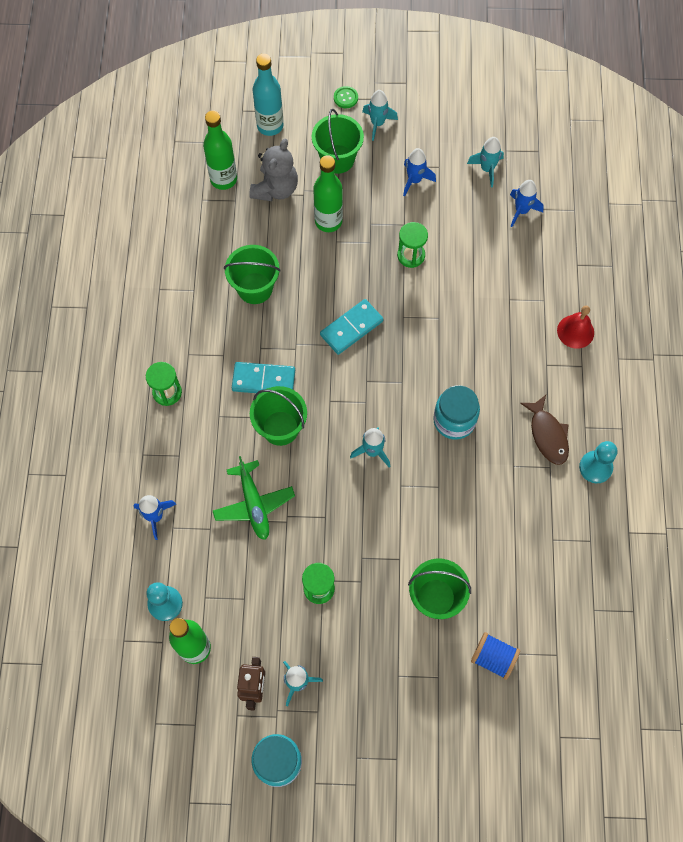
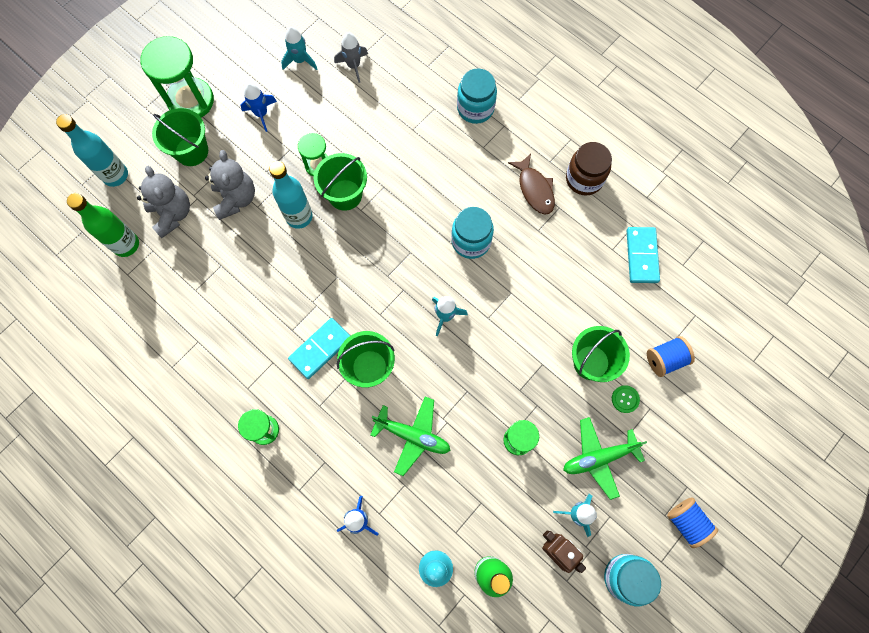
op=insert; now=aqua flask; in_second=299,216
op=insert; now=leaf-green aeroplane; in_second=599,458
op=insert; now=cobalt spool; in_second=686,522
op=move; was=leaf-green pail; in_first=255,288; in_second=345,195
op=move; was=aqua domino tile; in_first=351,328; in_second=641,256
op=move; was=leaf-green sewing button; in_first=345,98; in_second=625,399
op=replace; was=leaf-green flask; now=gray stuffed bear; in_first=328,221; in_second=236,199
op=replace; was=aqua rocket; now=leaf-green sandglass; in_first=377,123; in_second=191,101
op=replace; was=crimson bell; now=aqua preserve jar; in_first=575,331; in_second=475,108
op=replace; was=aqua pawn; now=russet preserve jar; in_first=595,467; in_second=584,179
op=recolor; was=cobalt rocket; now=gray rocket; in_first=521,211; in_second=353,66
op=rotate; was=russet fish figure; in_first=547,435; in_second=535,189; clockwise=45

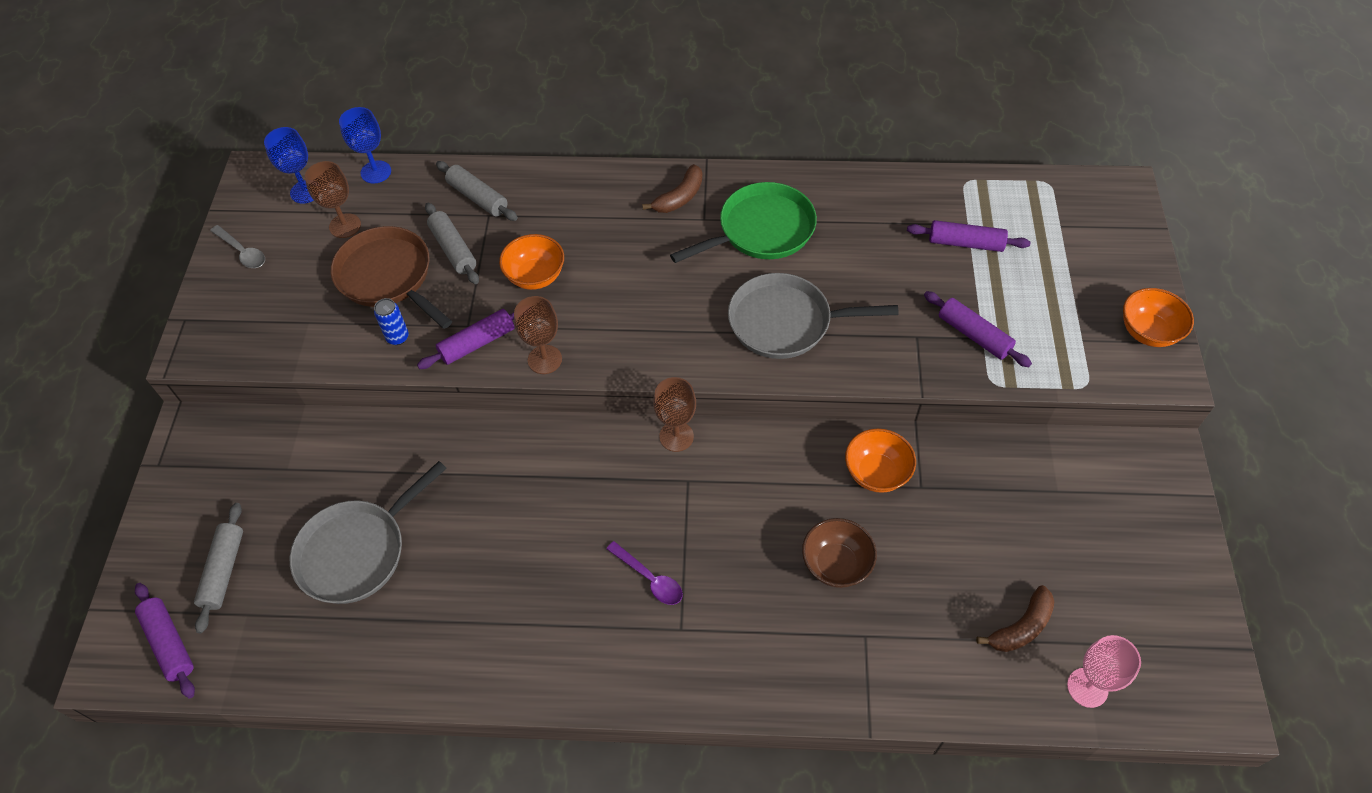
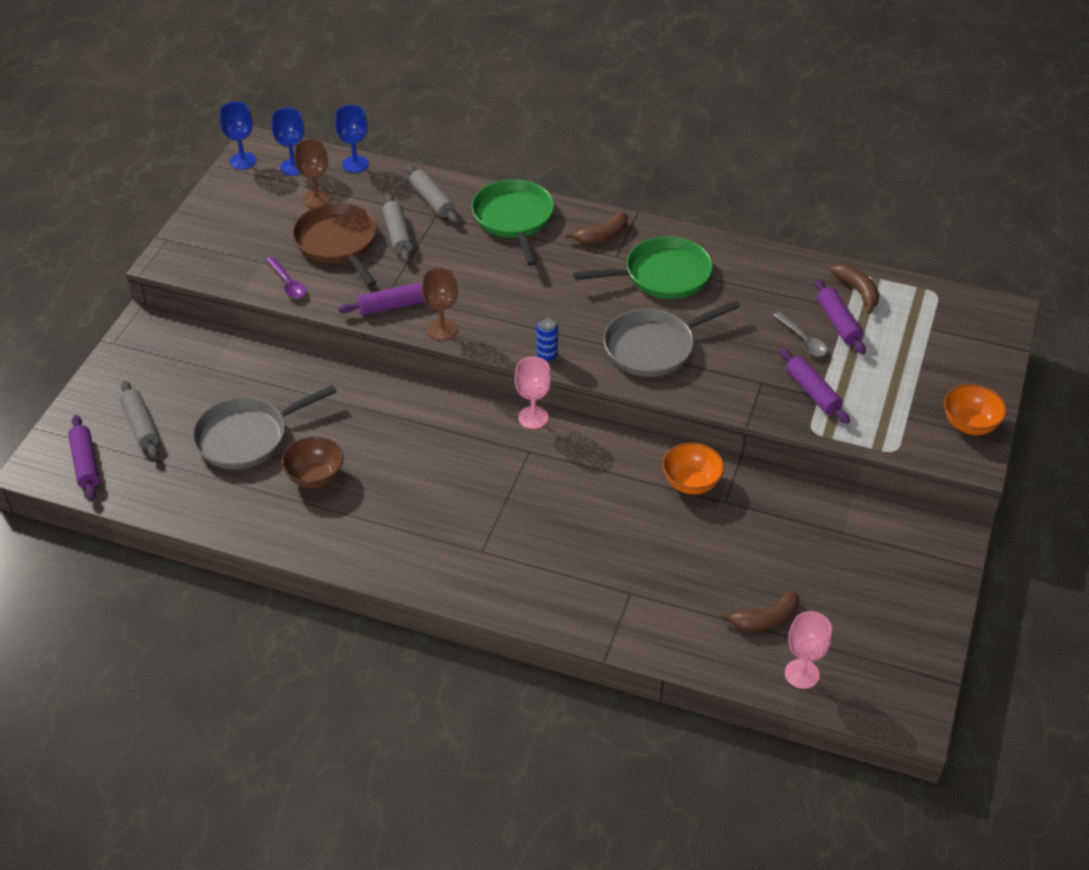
op=delete; was=orange bowl; in_first=535,276
op=insert; now=cobalt wine glass; in_second=243,161
op=insert; now=leaf-green skillet; in_second=514,219
op=insert; now=russet banana fruit; in_second=857,291
op=move; was=gray teaspoon; in_first=243,252; in_second=803,340
op=move; was=cobalt soda can; in_first=397,337; in_second=547,356
op=move; was=purple teaspoon; in_first=650,579; in_second=288,283
op=move; was=russet bowl; in_first=836,564; in_second=315,477
op=recolor; was=russet wine glass; now=rose-pink wine glass; in_first=676,436; in_second=533,417
op=rotate; was=gray dough roller; in_first=223,571; in_second=141,425; clockwise=-45
op=rotate; was=gray skillet; in_first=786,322; in_second=653,347; clockwise=-45
op=rotate; was=purple dough roller; in_first=965,243; in_second=838,323; clockwise=45

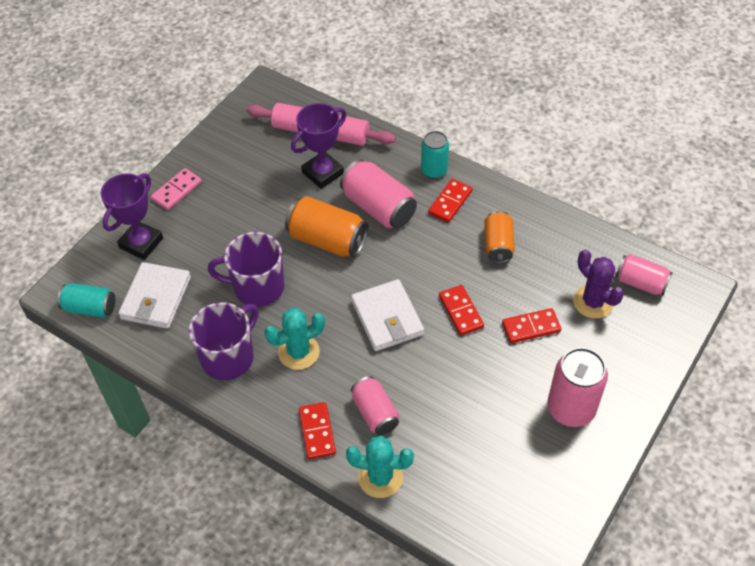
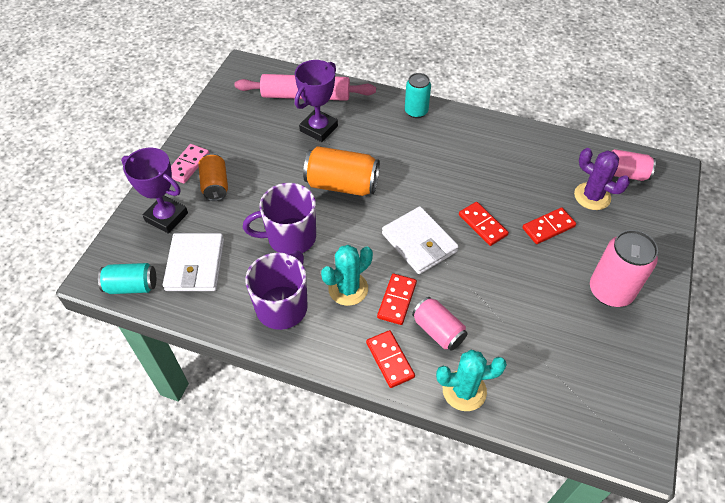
op=delete; was=rose-pink soda can; in_first=378,207
op=move; was=crimson domino tile; in_first=450,202; in_second=397,300
op=move; was=orange soda can; in_first=498,245; in_second=215,185
op=rotate; was=purple trophy; in_first=141,243; in_second=166,217; clockwise=-75

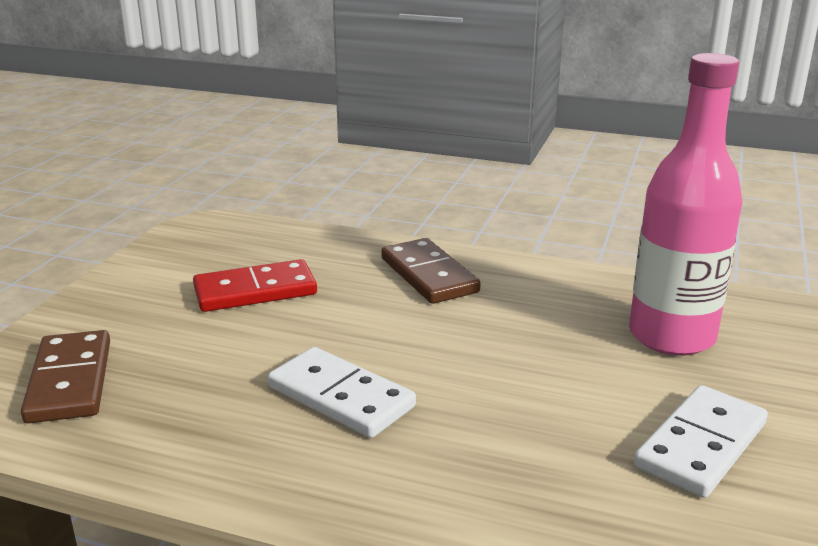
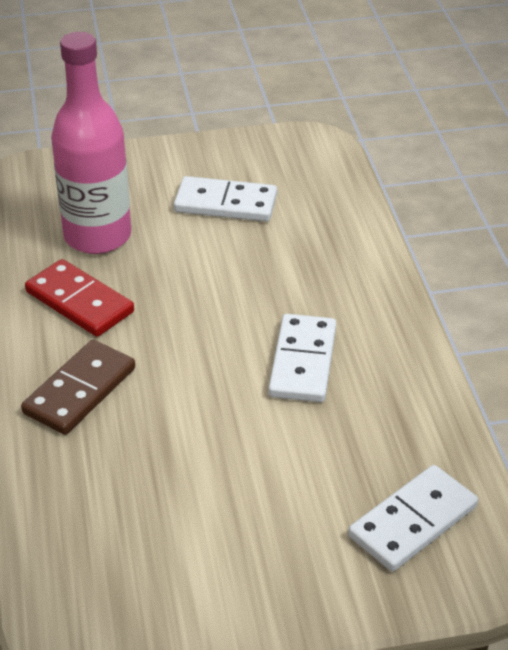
op=move; was=crimson domino tile; in_first=255,291; in_second=79,302
op=recolor; was=russet domino tile; now=white domino tile; in_first=69,381; in_second=413,522

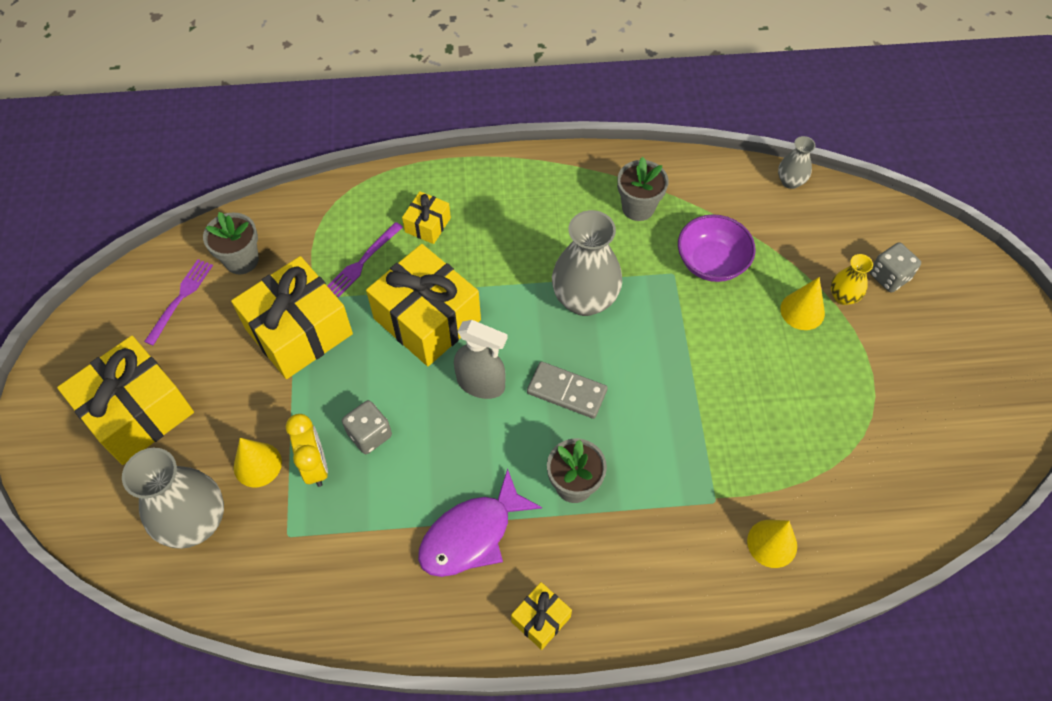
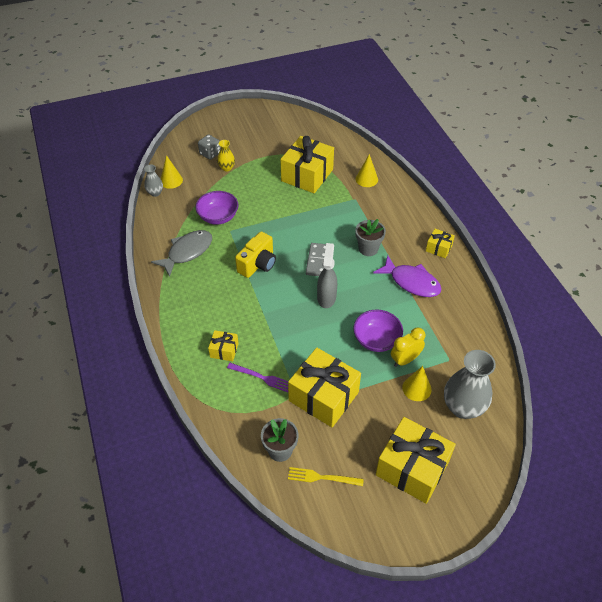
op=move; was=golden present; in_first=427,319; in_second=307,175
op=move; was=golden cone shape; in_first=802,311; in_second=171,180
op=replace; was=gray die; now=purple bowl; in_first=369,434; in_second=376,340
op=replace; was=gray tall vase; now=golden compact camera; in_first=584,299; in_second=258,264
op=replace; was=gray flower pot; now=gray fish figure; in_first=638,207; in_second=187,252
op=recolor; was=purple dinner fork; now=golden dinner fork; in_first=180,299; in_second=322,477

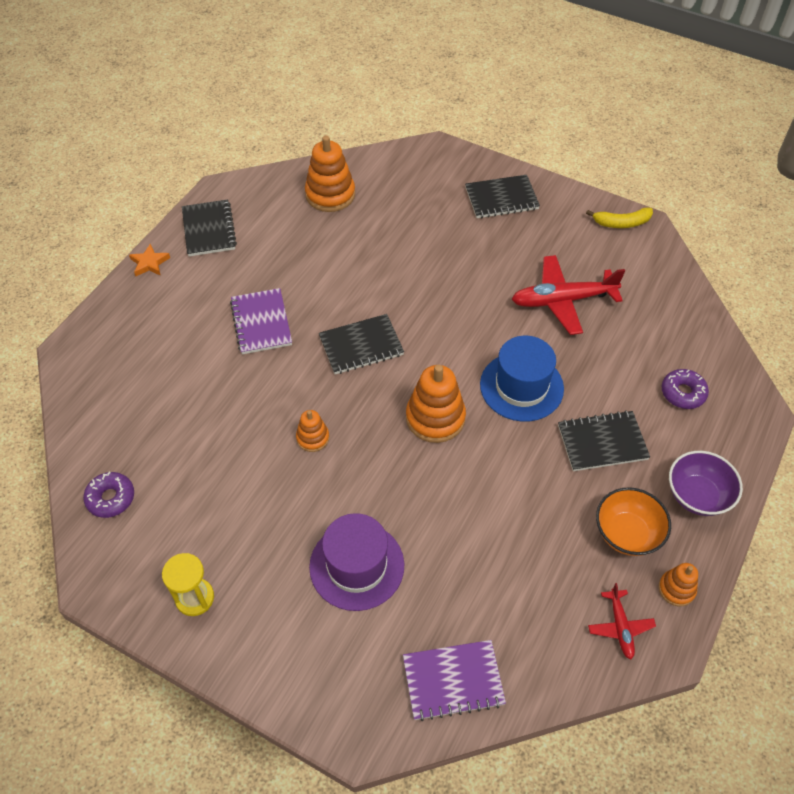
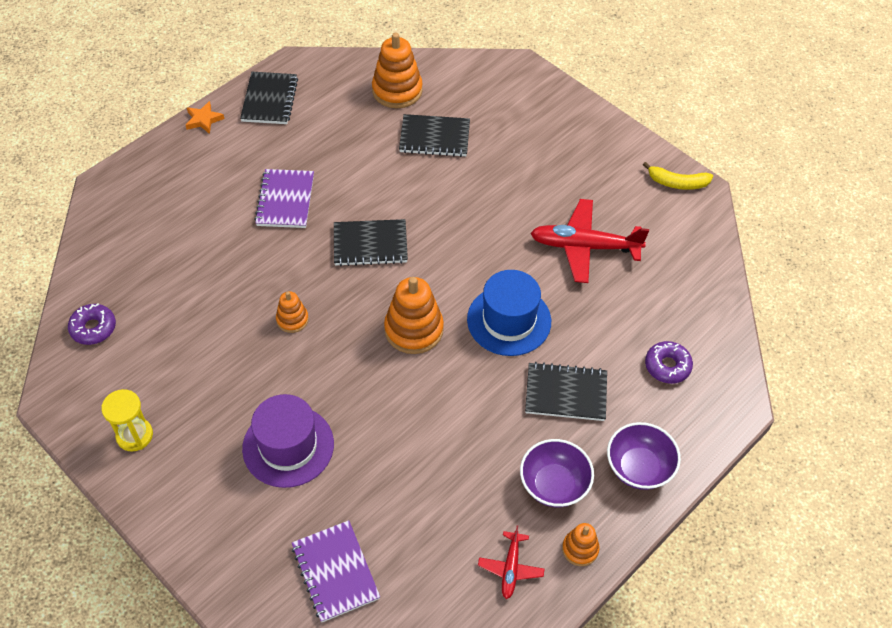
op=move; was=black exercise book; in_first=501,198; in_second=434,137
op=recolor; was=orange bowl; now=purple bowl; in_first=627,533; in_second=554,485
op=rotate; was=purple exercise book; in_first=453,681; in_second=335,572; clockwise=60

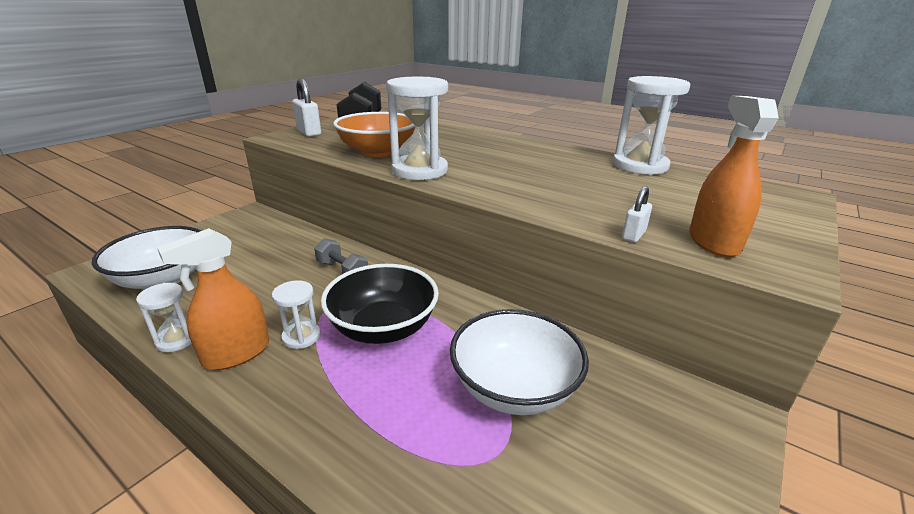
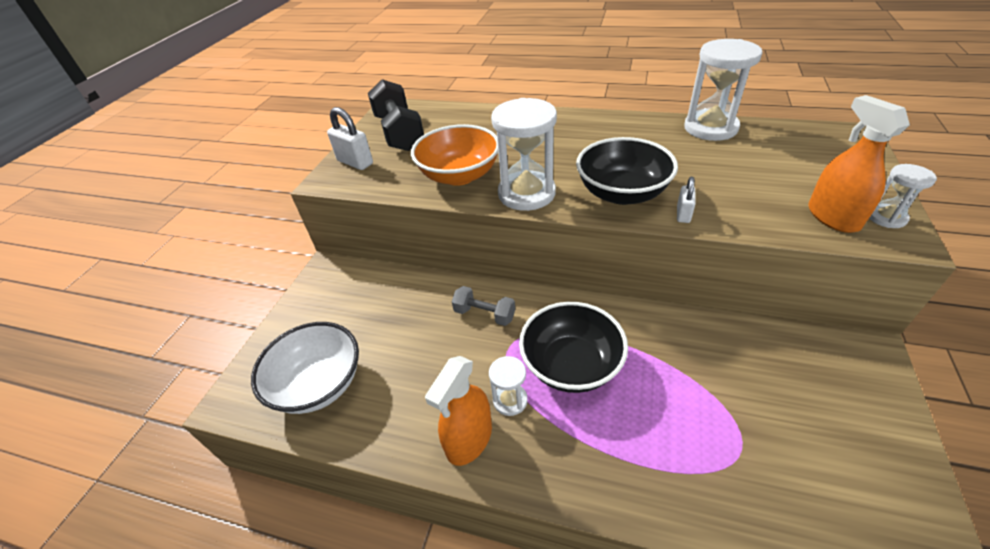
op=delete; was=white bowl; in_first=514,388
op=insert; now=black bowl; in_second=622,193
op=move; was=white sandglass; in_first=177,340; in_second=886,217
op=move; was=white small lock; in_first=633,235; in_second=683,214

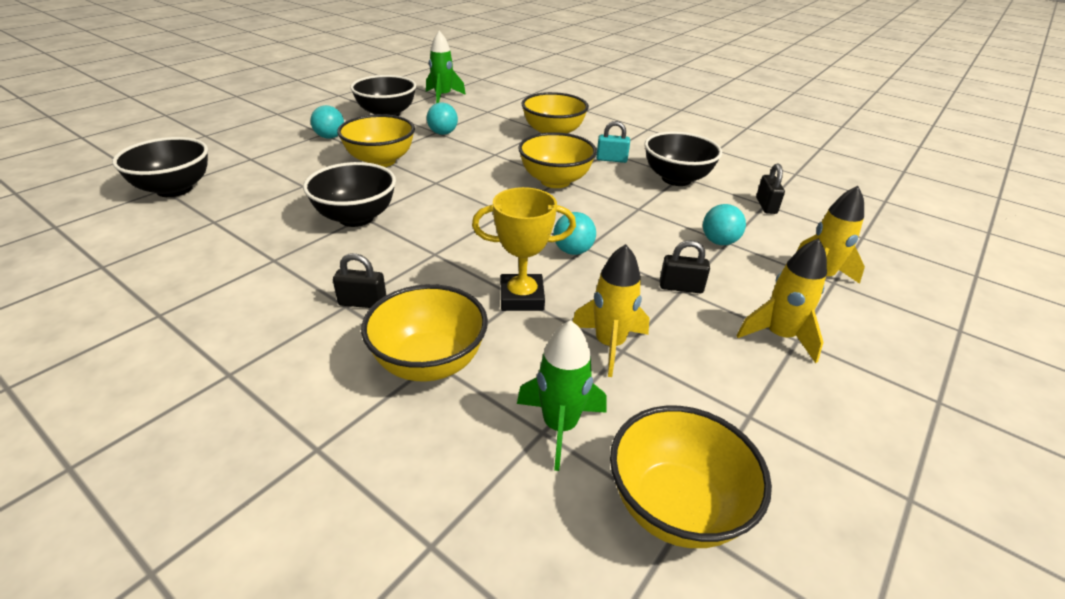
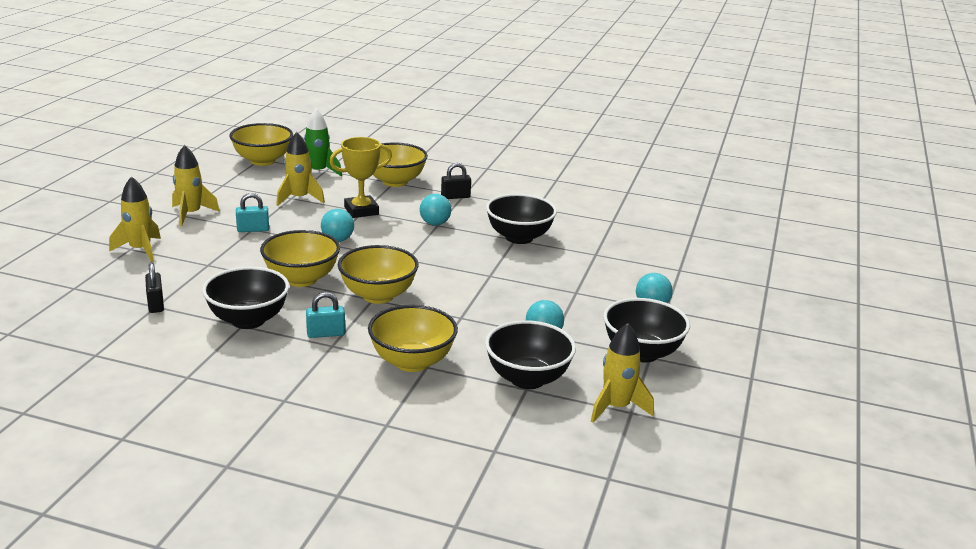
op=move; was=black bowl; in_first=174,189; in_second=527,379
op=move; was=golden bowl; in_first=380,161; in_second=301,279
op=move; was=aqua sphere; in_first=719,242; in_second=435,223
op=recolor; was=leaf-green rocket; now=golden rocket; in_first=443,96; in_second=616,407
op=recolor; was=black small lock; now=aqua small lock; in_first=681,287; in_second=253,229

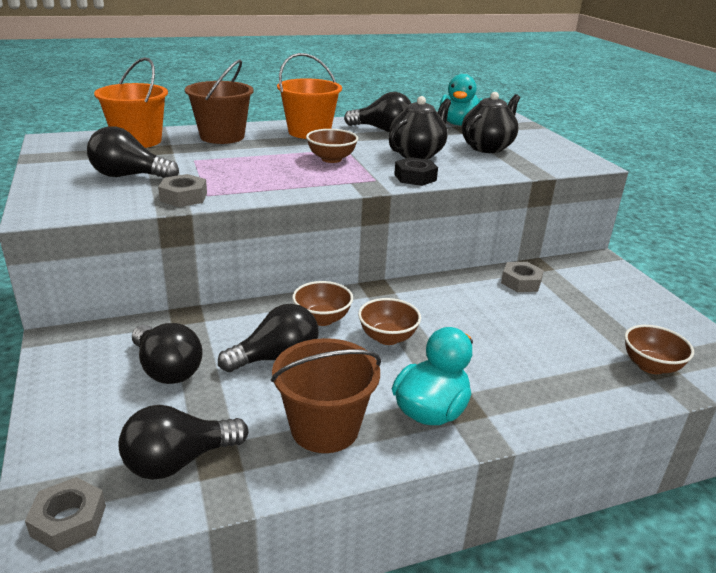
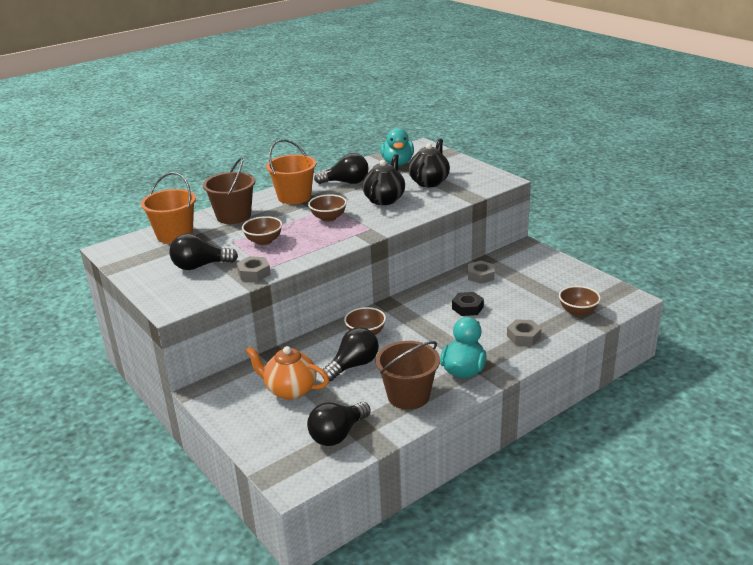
op=move; was=gray hexagon nut; in_first=69,520; in_second=523,336
op=move; was=russet bowl; in_first=387,337; in_second=264,241
op=move; was=black hexagon nut; in_first=415,177; in_second=467,308
op=replace; was=black bulb; now=orange china teapot; in_first=167,369; in_second=290,390

